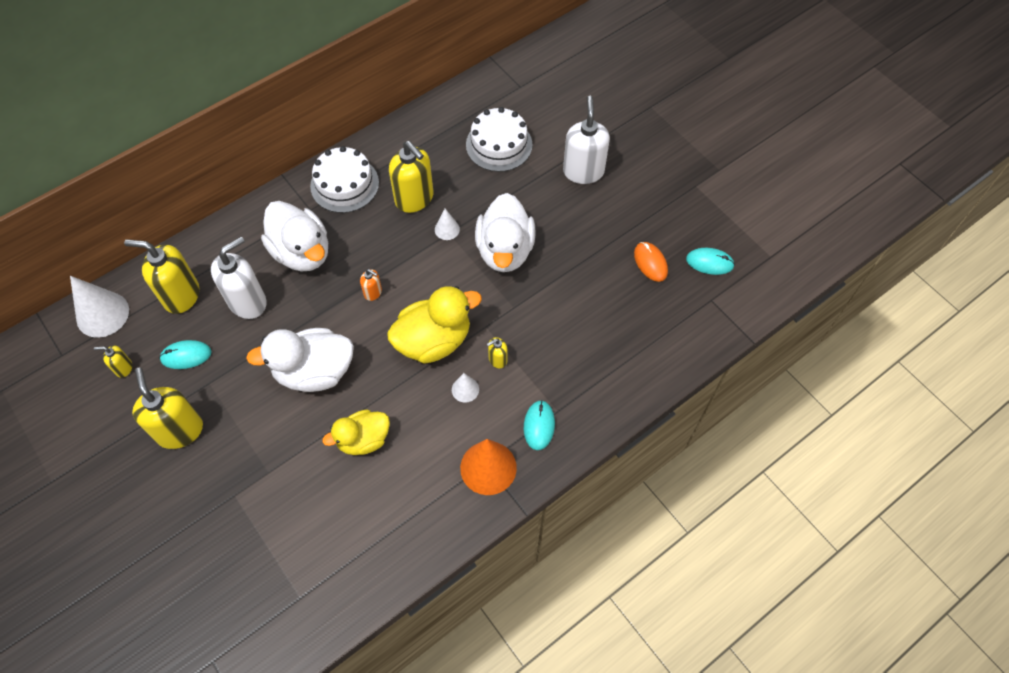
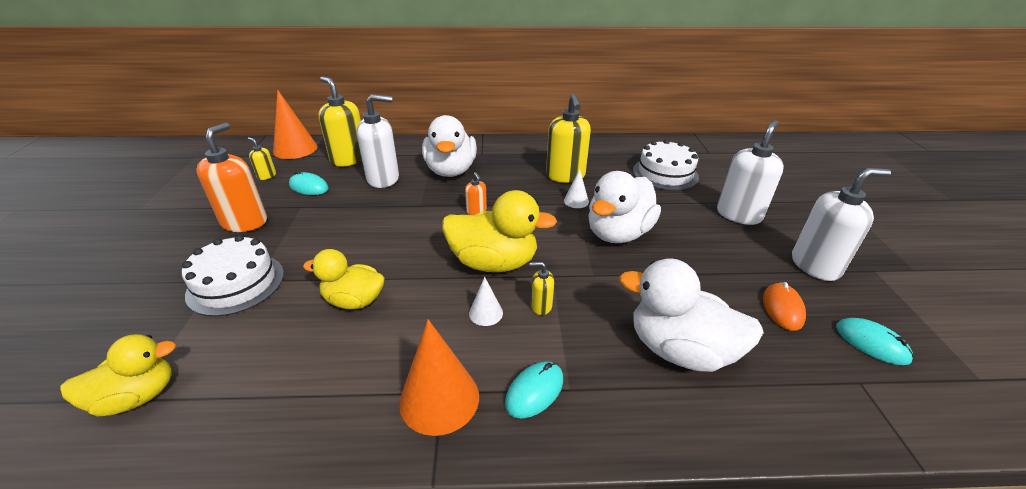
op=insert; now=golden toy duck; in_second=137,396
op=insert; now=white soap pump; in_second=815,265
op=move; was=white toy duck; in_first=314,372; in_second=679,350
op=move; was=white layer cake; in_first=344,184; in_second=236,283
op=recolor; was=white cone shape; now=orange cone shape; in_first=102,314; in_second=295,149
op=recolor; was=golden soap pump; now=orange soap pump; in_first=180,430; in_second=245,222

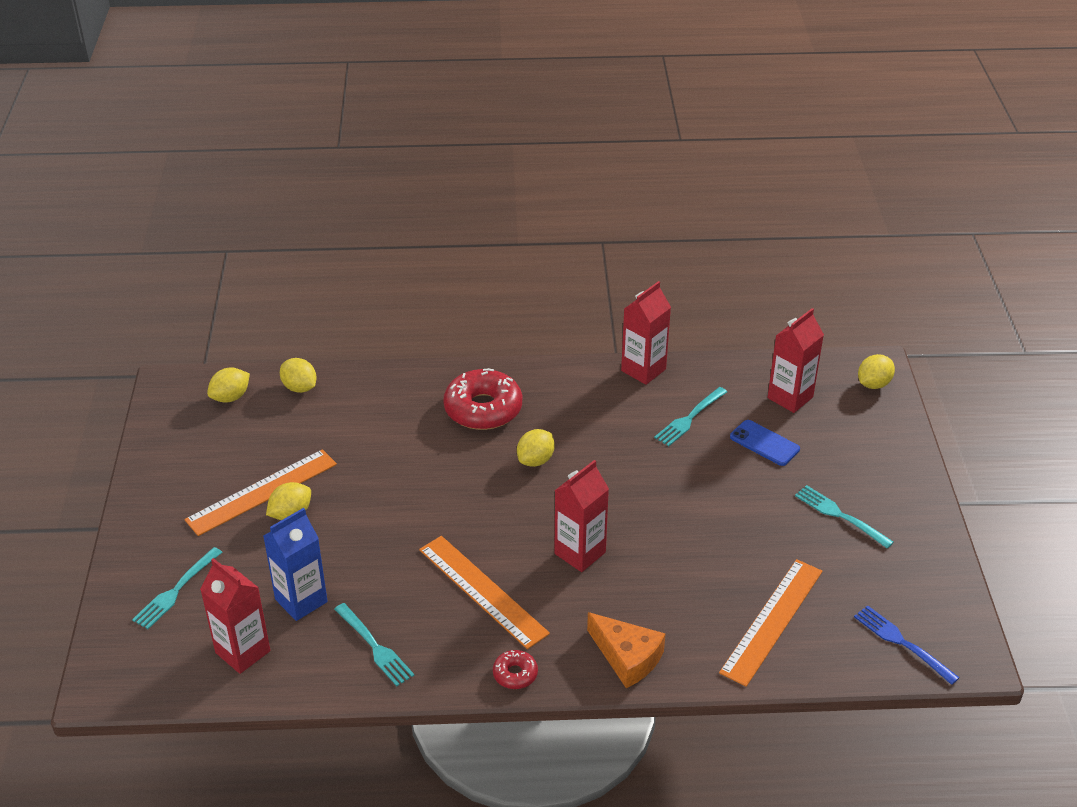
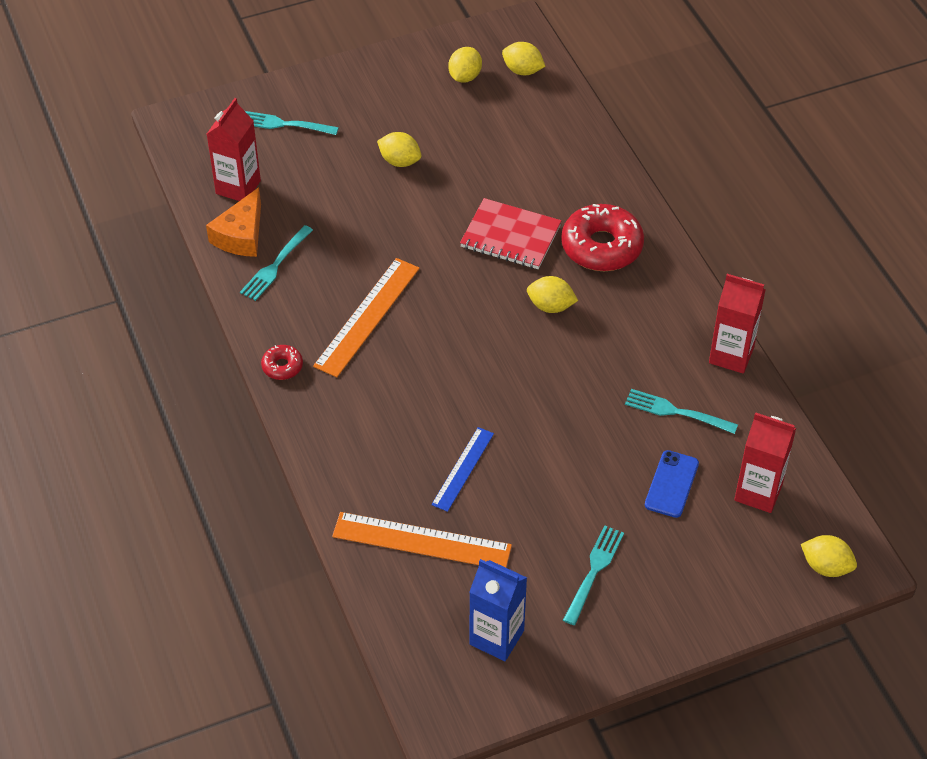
op=delete; was=orange straightedge; in_first=262,492
op=delete; was=crimson carton; in_first=580,553
op=delete; was=cobalt dinner fork; in_first=902,643
op=insert; now=cobalt straightedge; in_second=463,469
op=insert; now=crimson exercise book; in_second=510,236
op=move; was=cobalt carton; in_first=301,600; in_second=496,637
op=move; was=golden toy lemon; in_first=299,388; in_second=465,77
op=move; was=orange piece of cheese; in_first=627,657; in_second=241,235

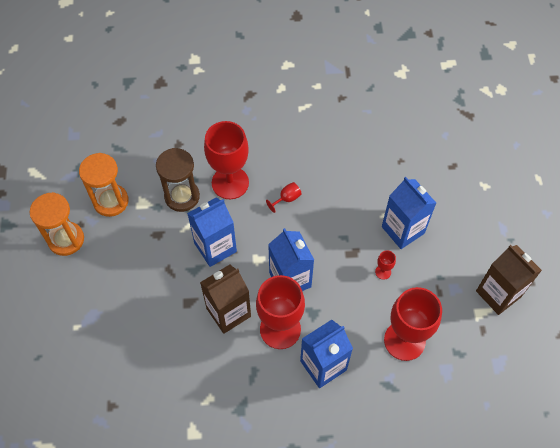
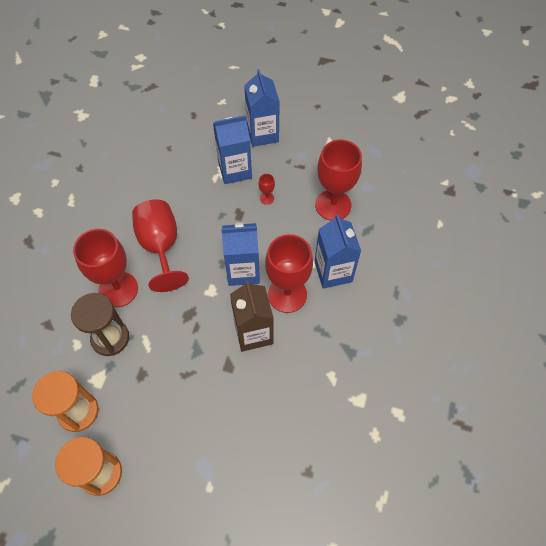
op=delete; was=russet carton; in_first=498,294
op=move; was=cobalt carton; in_first=215,247; in_second=262,134
op=resize; was=crimson wine glass; in_first=287,199; in_second=161,247; ratio=2.49

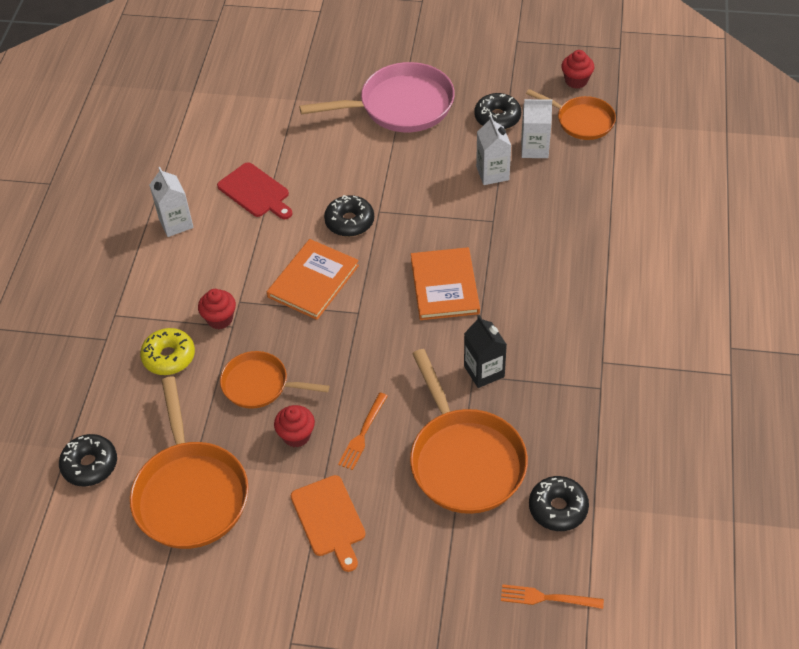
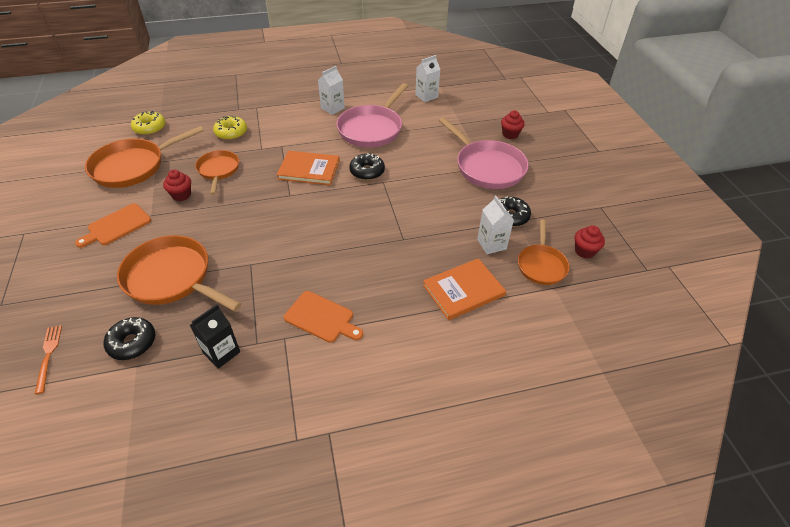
op=delete; was=orange dinner fork; in_first=363,434
op=insert; now=orange chopping board; in_second=321,318
op=move; was=crimson cupcake; in_first=220,319; in_second=510,134
op=move; was=orange hardback; in_first=445,286; in_second=463,290
op=move; was=black carton; in_first=484,371; in_second=221,352
op=move; was=white carton; in_first=492,173; in_second=426,96
op=replace; was=crimson chopping board; now=rose-pink skillet; in_first=255,192; in_second=372,129
op=recolor; was=black glazed donut; now=golden glazed donut; in_first=90,465; in_second=150,128
op=rotate; was=orange skillet; in_first=464,460; in_second=172,278; clockwise=75

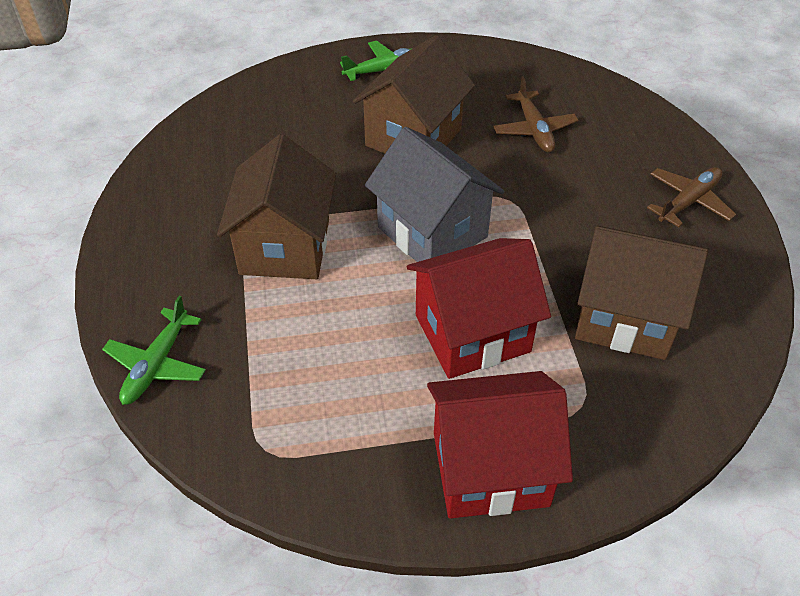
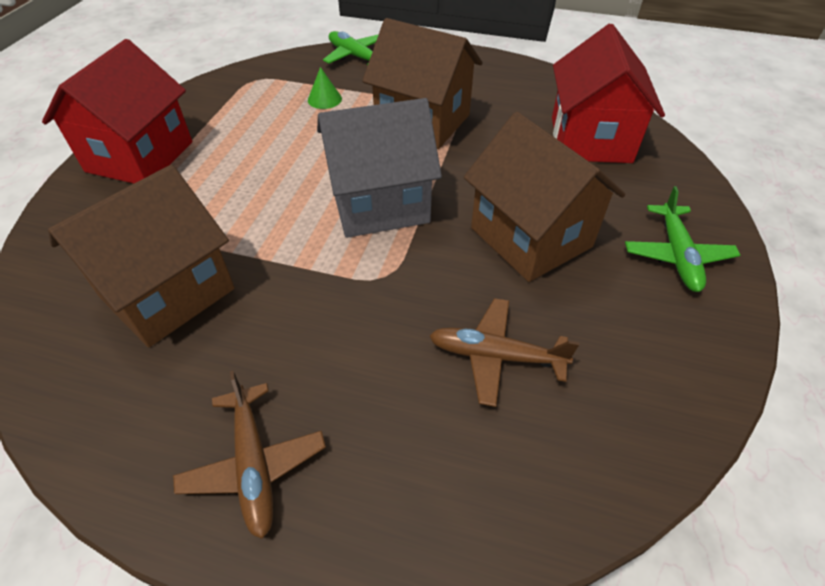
op=insert; now=leaf-green cone shape; in_second=324,99
op=move; was=crimson house; in_first=472,333; in_second=590,139

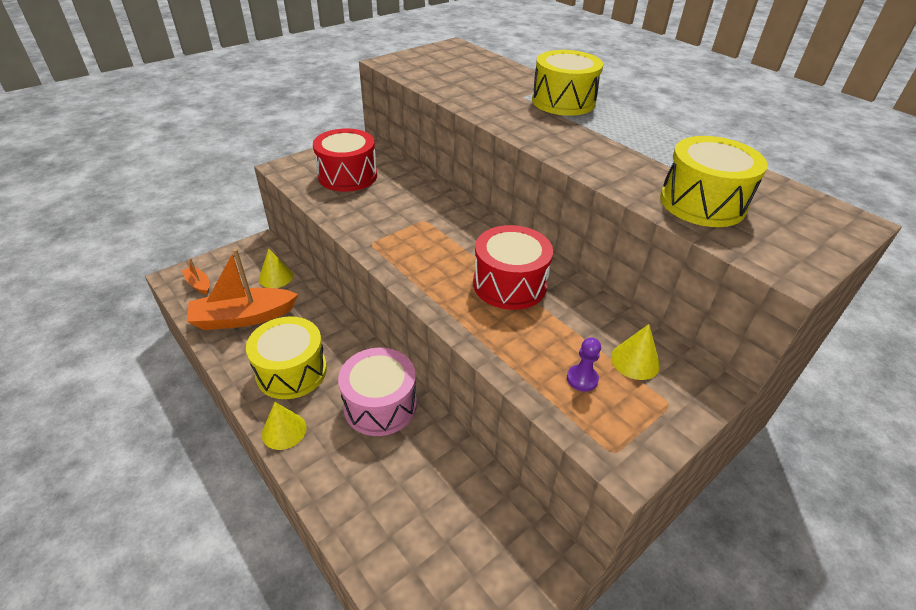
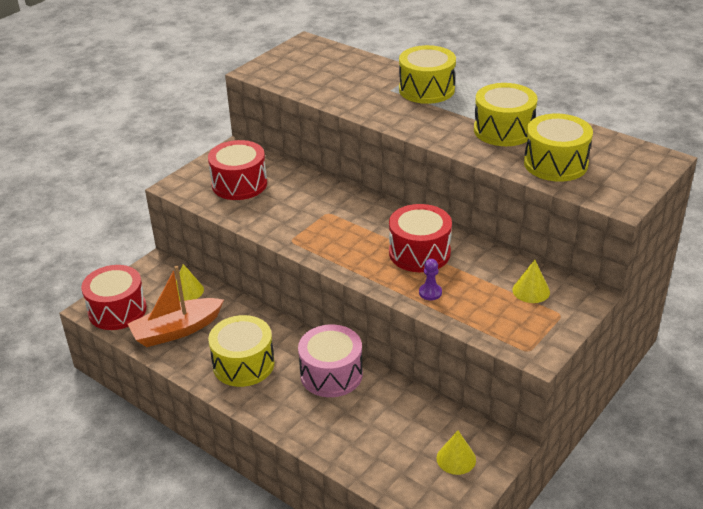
op=insert; now=golden toy drum; in_second=503,130
op=move; was=golden cone shape; in_first=284,430; in_second=456,459
op=move; was=purple pawn; in_first=582,379; in_second=430,292
op=replace; was=orange toy boat; now=crimson toy drum; in_first=199,284; in_second=117,310

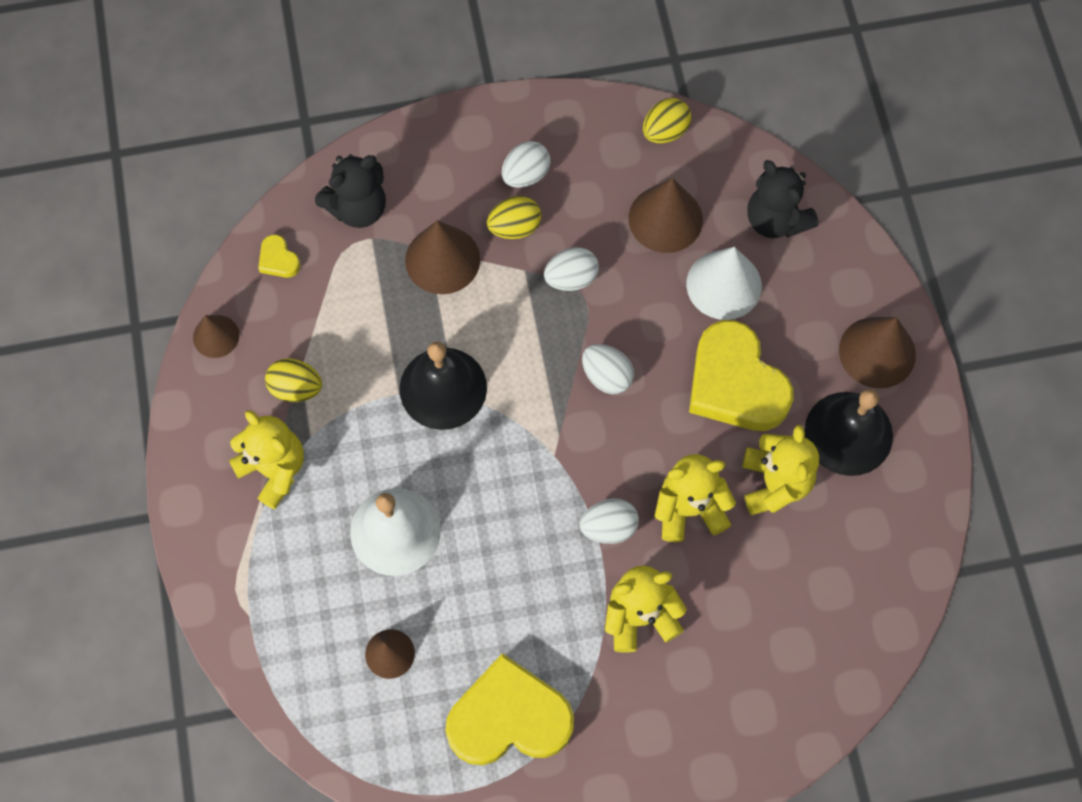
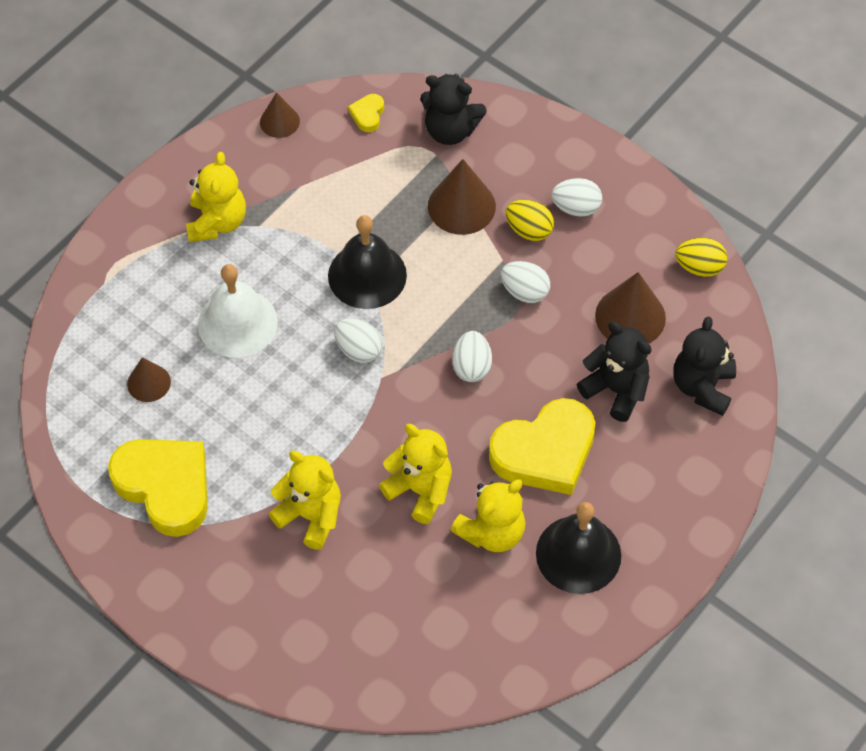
op=delete; was=golden egg; in_first=296,388
op=delete; was=russet cone shape; in_first=877,352
op=move; was=white egg; in_first=608,527; in_second=358,350
op=replace; was=white cone shape; now=black stuffed bear; in_first=724,285; in_second=616,390
op=rotate; was=golden love heart; in_first=735,383; in_second=545,452; clockwise=-135

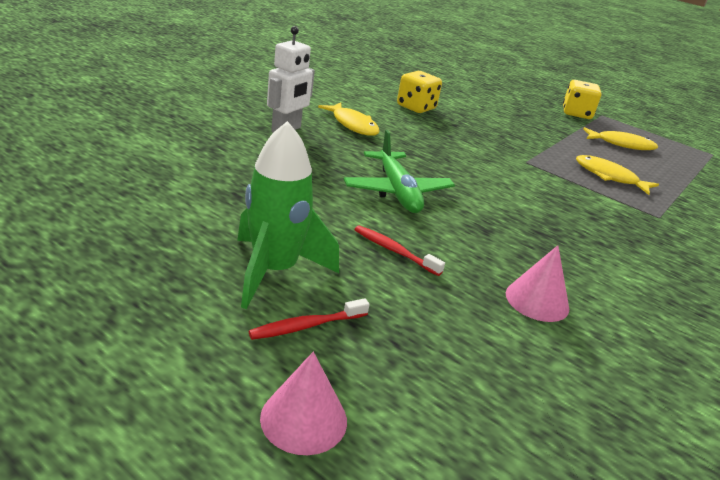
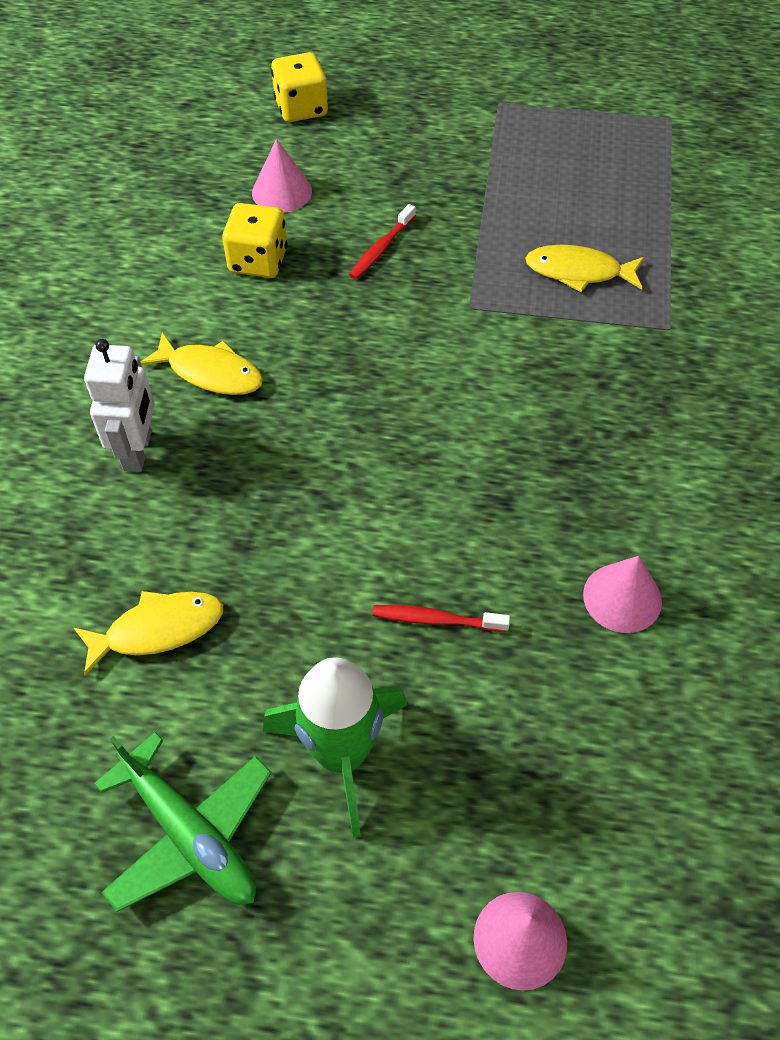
op=insert; now=rose-pink cone shape; in_second=282,191
op=move; was=crimson tooth brush; in_first=306,326; in_second=381,249
op=move; was=leaf-green aeroplane; in_first=397,192; in_second=190,834
op=move; was=golden die; in_first=576,113; in_second=301,108
op=move; was=golden fish figure; in_first=621,144; in_second=158,630

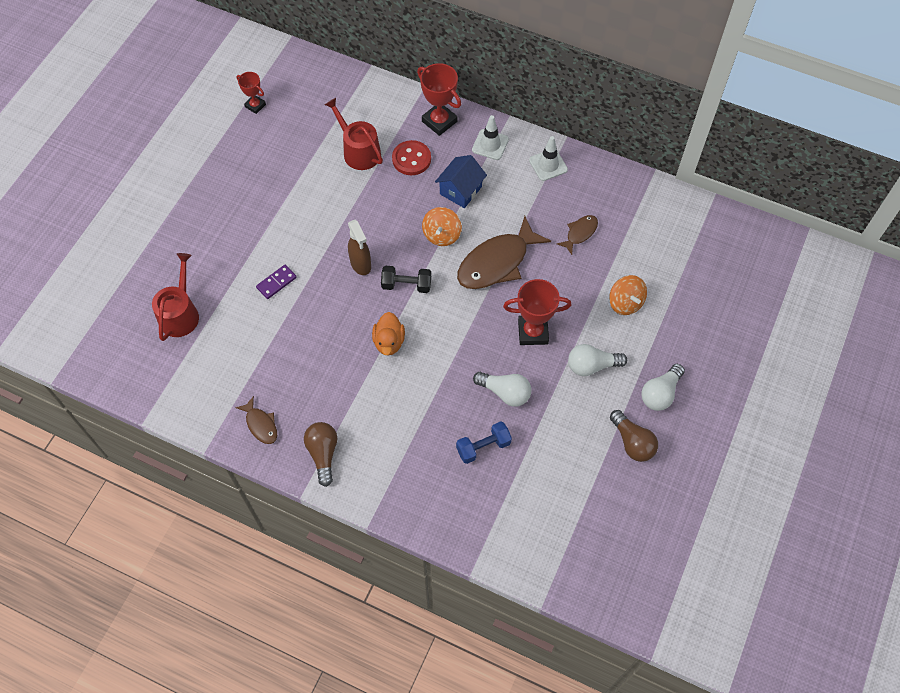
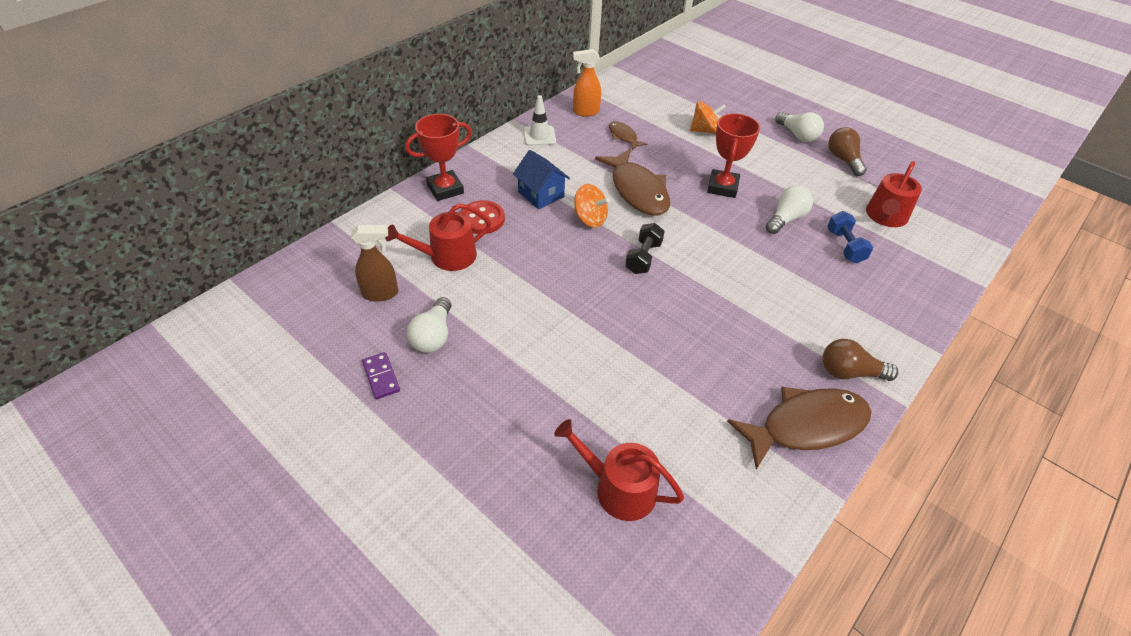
op=delete; was=crimson trophy; in_first=255,105
op=delete; was=orange toy duck; in_first=389,342
op=delete; was=white traffic cone; in_first=490,144
op=insert; now=orange sprayer; in_second=585,112
op=insert; now=crimson watering pot; in_second=885,217
op=move; was=purple domino tile; in_first=276,283; in_second=381,377
op=move; was=russet sprayer; in_first=361,264; in_second=381,294
op=move; was=white bulb; in_first=592,365; in_second=433,336
op=rotate; was=russet bulb; in_first=632,442; in_second=843,160; clockwise=-90
op=resize; was=russet fish figure; in_first=261,424; in_second=806,426; ratio=2.01

